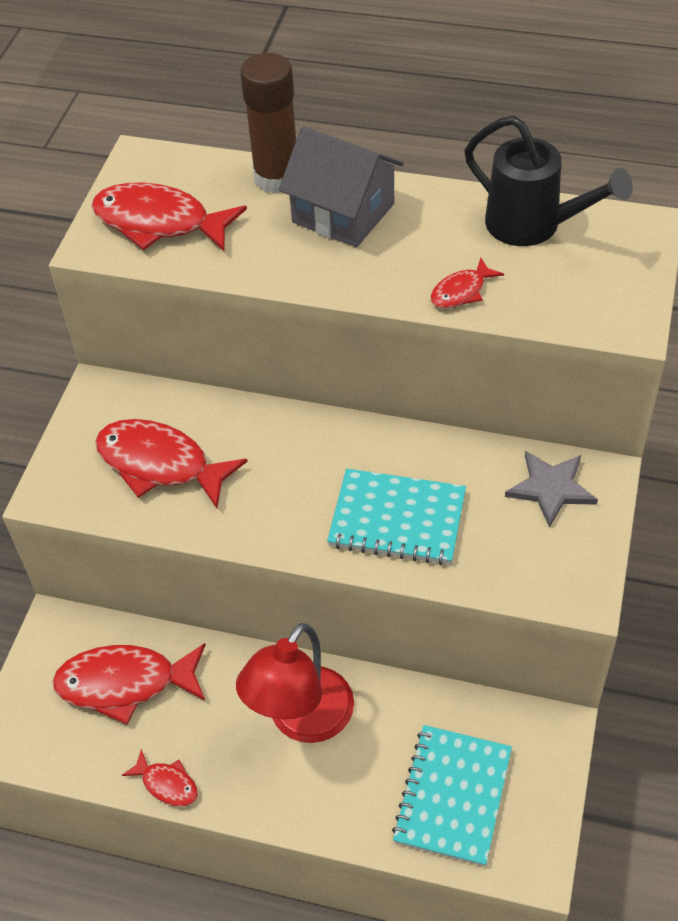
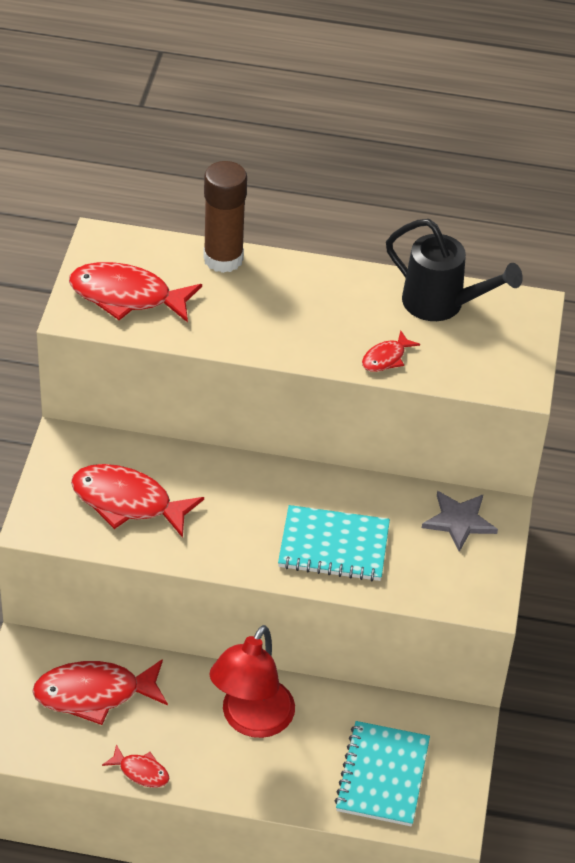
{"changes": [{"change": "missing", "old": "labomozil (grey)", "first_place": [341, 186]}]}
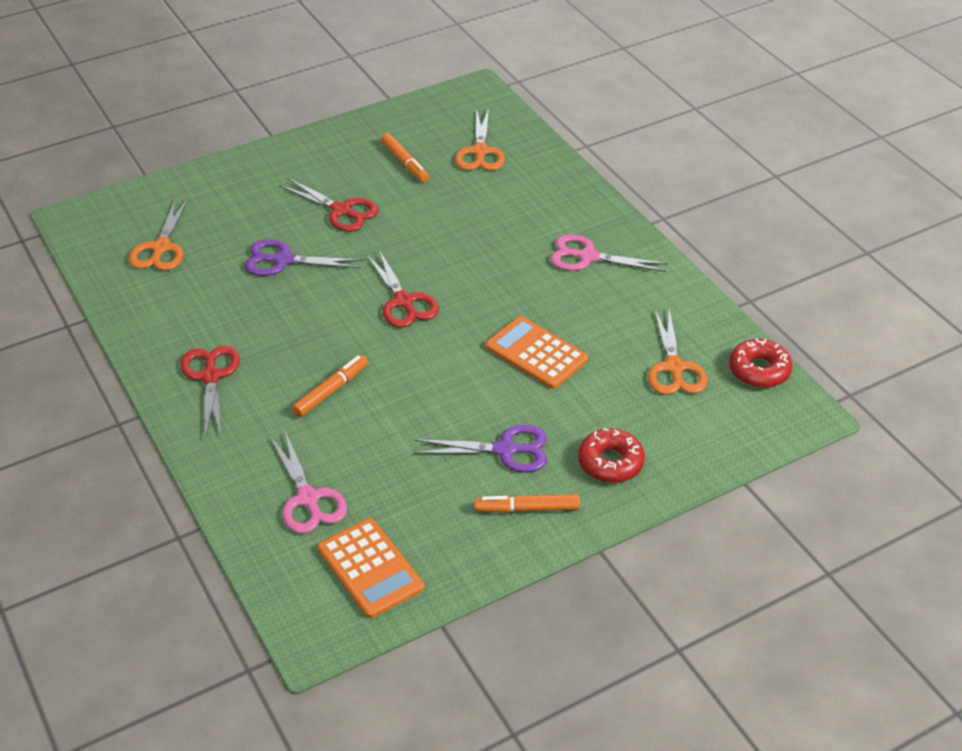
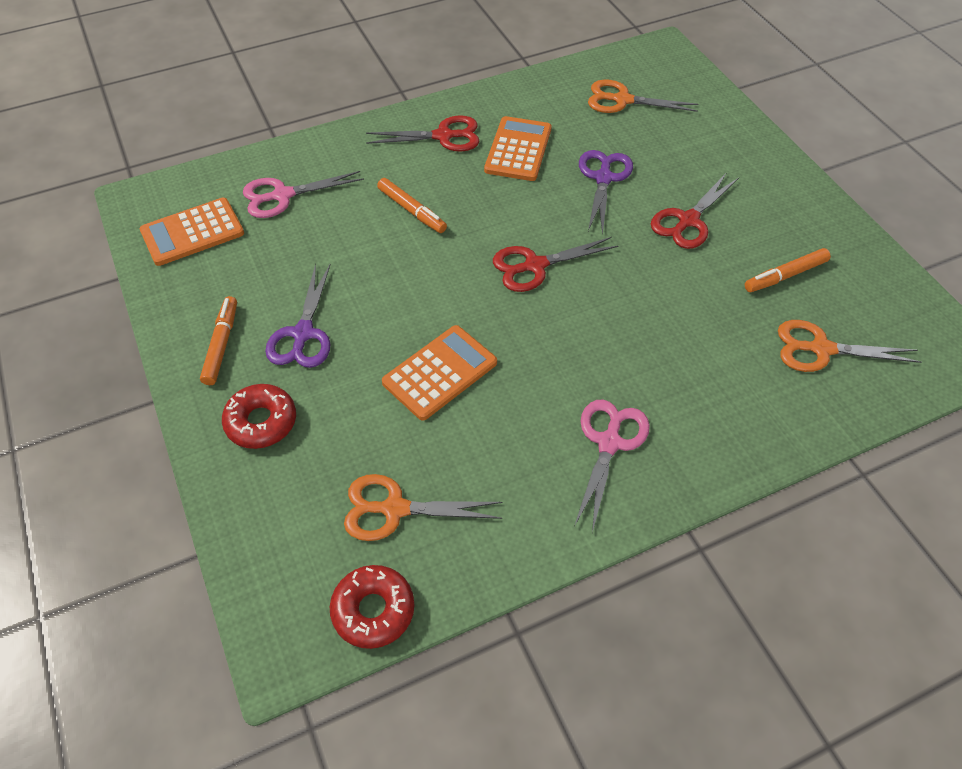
{"changes": [{"change": "appeared", "new": "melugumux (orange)", "second_place": [518, 148]}]}
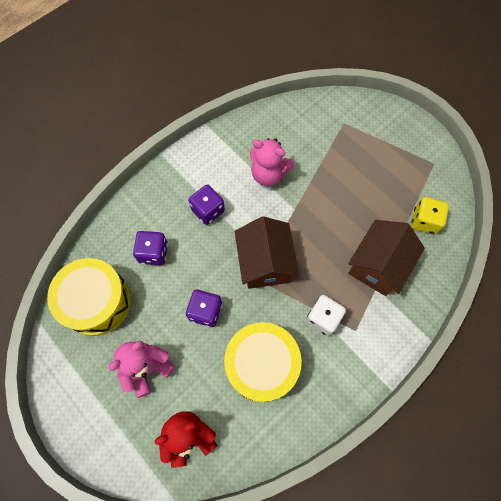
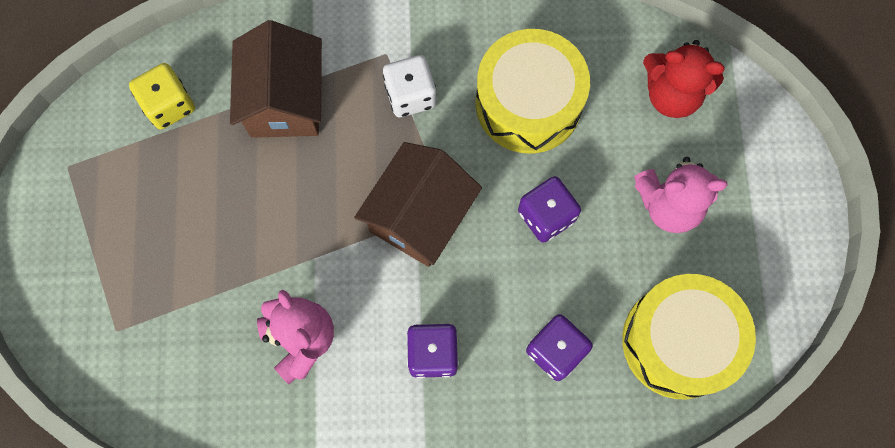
{"changes": [{"change": "spun", "old": "labomozil (brown)", "first_place": [386, 258], "second_place": [276, 79], "degrees": -75}]}
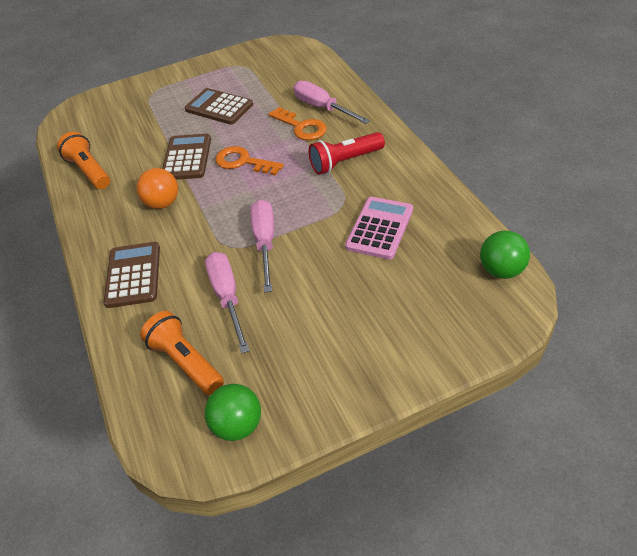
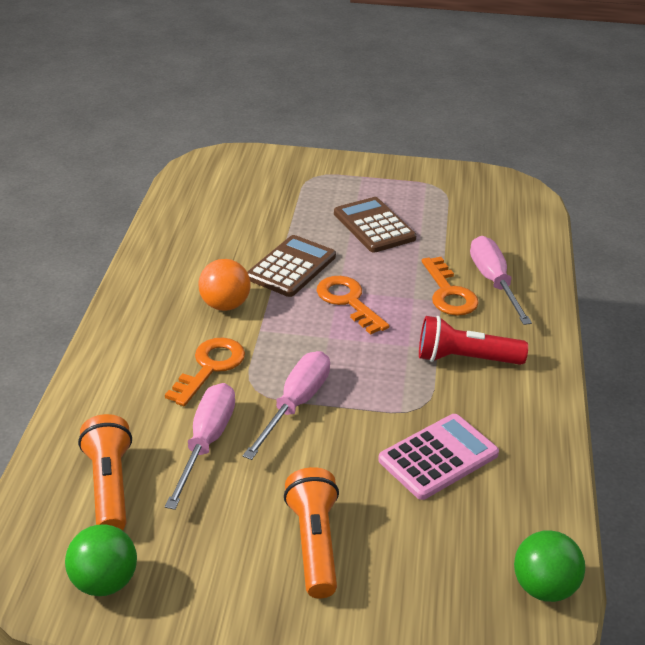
{"changes": [{"change": "missing", "old": "melugumux (brown)", "first_place": [131, 275]}, {"change": "appeared", "new": "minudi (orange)", "second_place": [205, 372]}, {"change": "relocated", "old": "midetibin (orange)", "first_place": [83, 160], "second_place": [311, 532]}]}
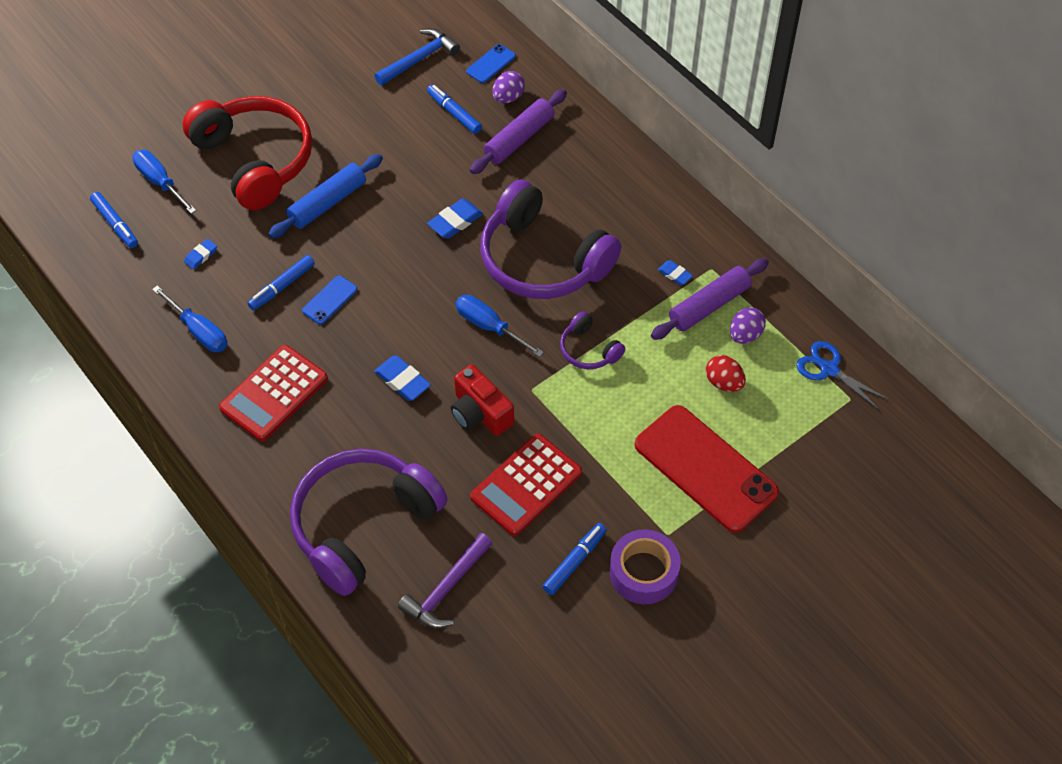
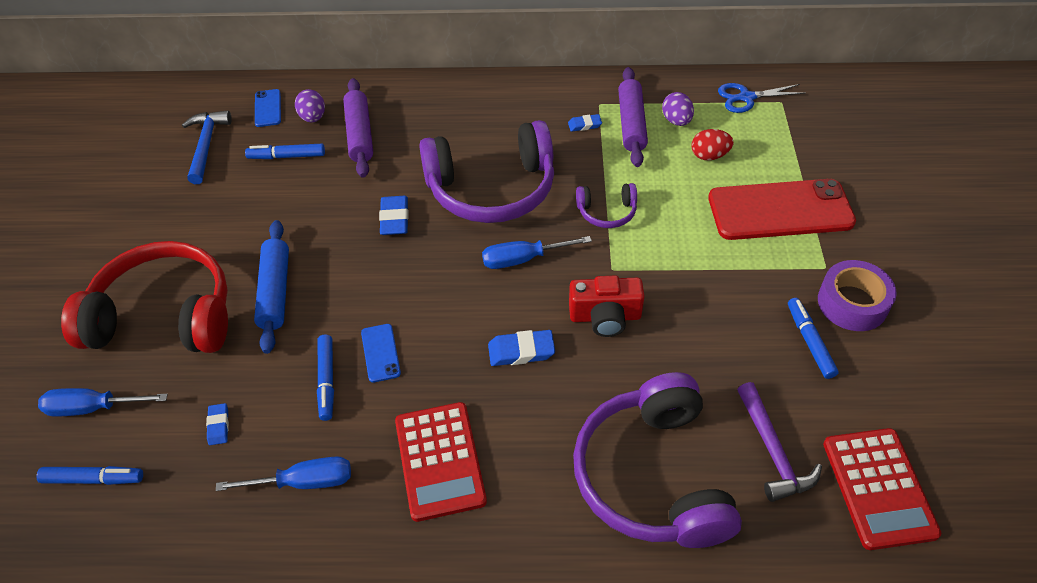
{"changes": [{"change": "relocated", "old": "melugumux (red)", "first_place": [526, 485], "second_place": [882, 489]}]}
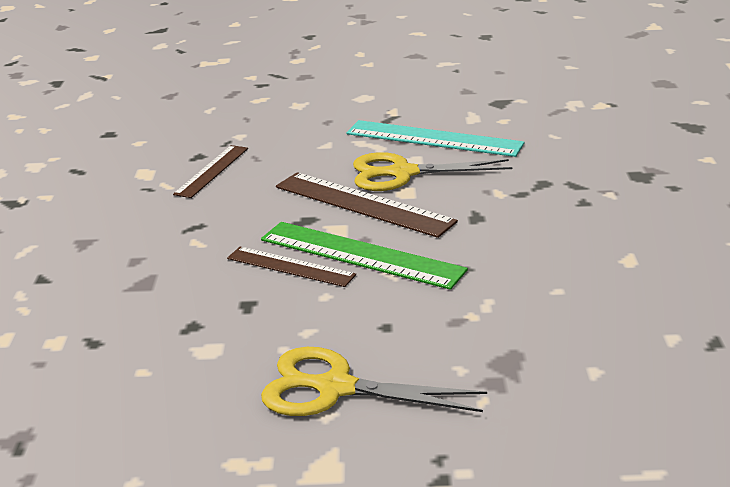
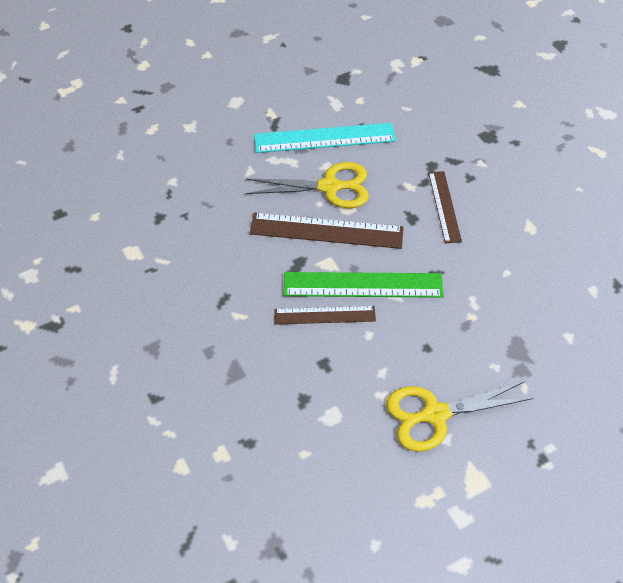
{"changes": [{"change": "relocated", "old": "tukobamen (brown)", "first_place": [210, 171], "second_place": [445, 207]}, {"change": "spun", "old": "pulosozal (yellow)", "first_place": [432, 171], "second_place": [307, 185], "degrees": -150}]}
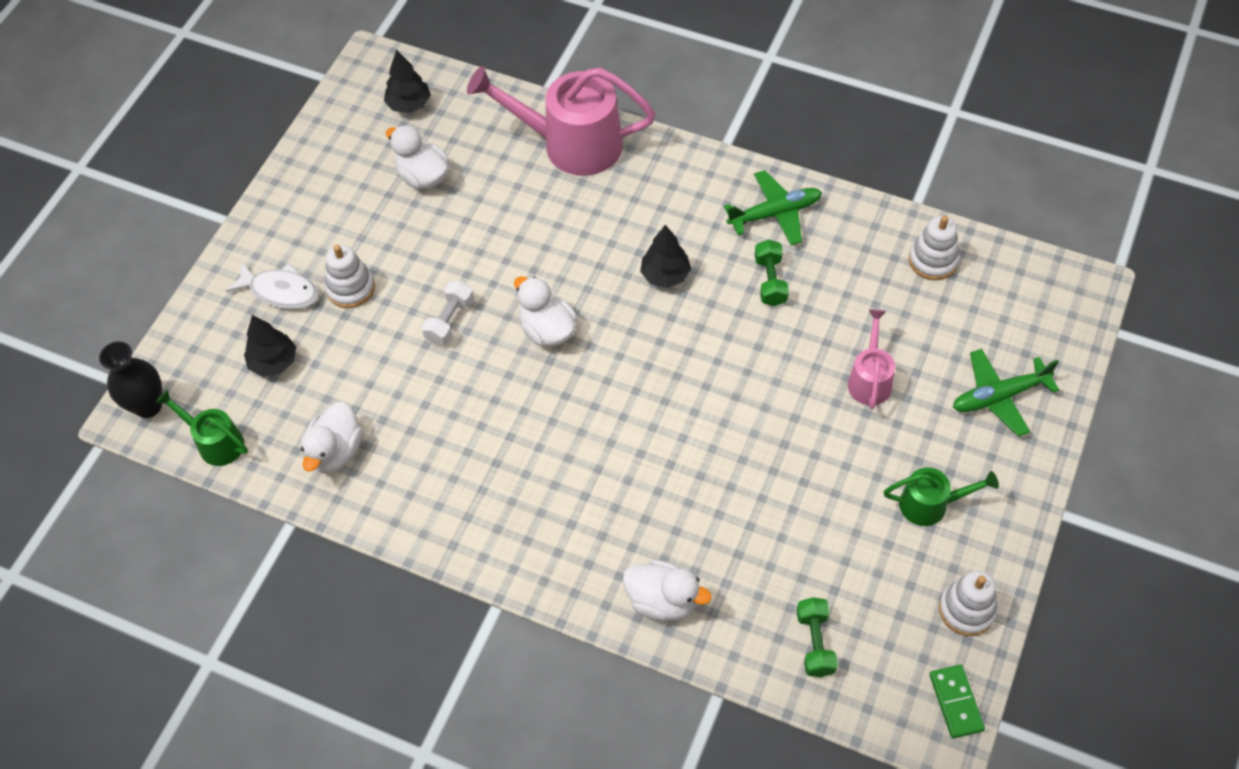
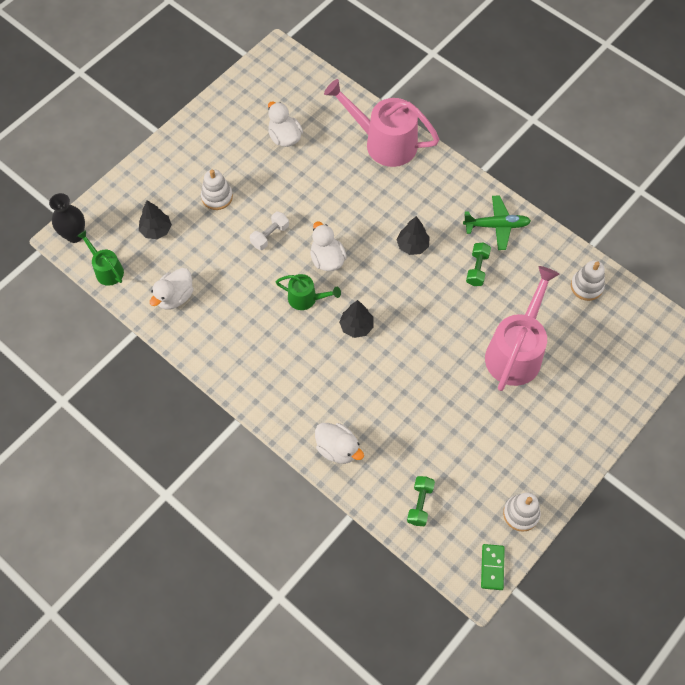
{"changes": [{"change": "missing", "old": "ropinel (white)", "first_place": [272, 285]}, {"change": "missing", "old": "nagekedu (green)", "first_place": [1006, 393]}, {"change": "relocated", "old": "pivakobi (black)", "first_place": [407, 81], "second_place": [356, 319]}, {"change": "relocated", "old": "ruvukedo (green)", "first_place": [941, 496], "second_place": [308, 292]}, {"change": "size", "old": "ruvukedo (pink)", "first_place": [871, 359], "second_place": [522, 328], "factor": 1.93}]}
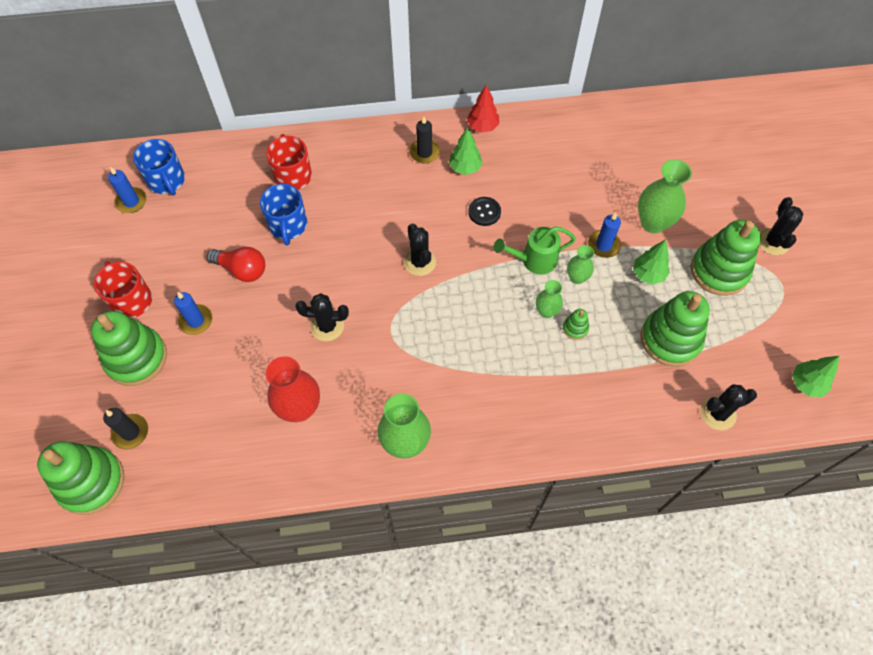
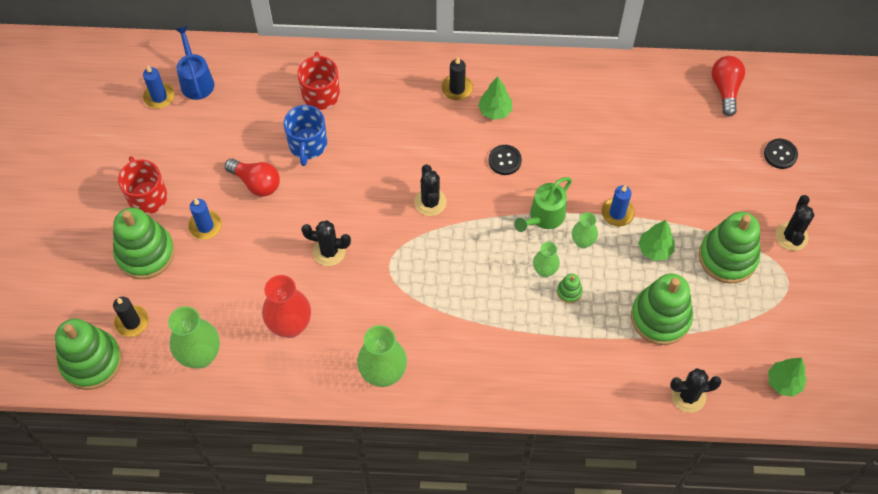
{"changes": [{"change": "missing", "old": "pivakobi (red)", "first_place": [483, 108]}, {"change": "appeared", "new": "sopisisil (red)", "second_place": [728, 86]}, {"change": "appeared", "new": "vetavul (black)", "second_place": [781, 154]}, {"change": "relocated", "old": "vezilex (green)", "first_place": [665, 196], "second_place": [194, 337]}, {"change": "exchanged", "old": "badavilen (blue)", "new": "ruvukedo (blue)", "first_place": [159, 167], "second_place": [194, 63]}, {"change": "spun", "old": "ruvukedo (green)", "first_place": [535, 250], "second_place": [543, 204], "degrees": -45}]}
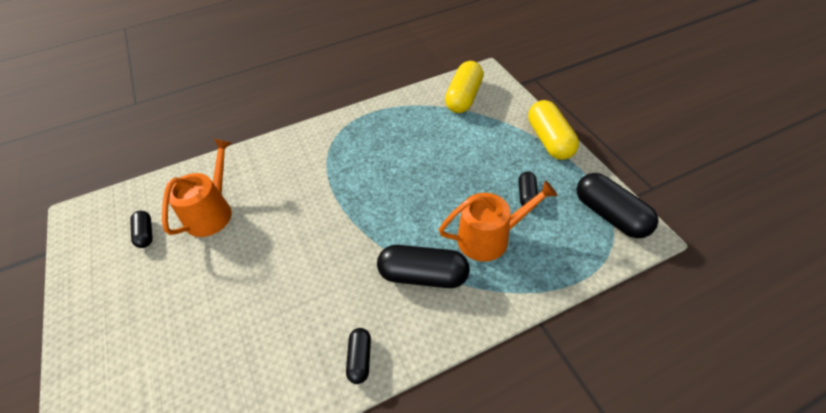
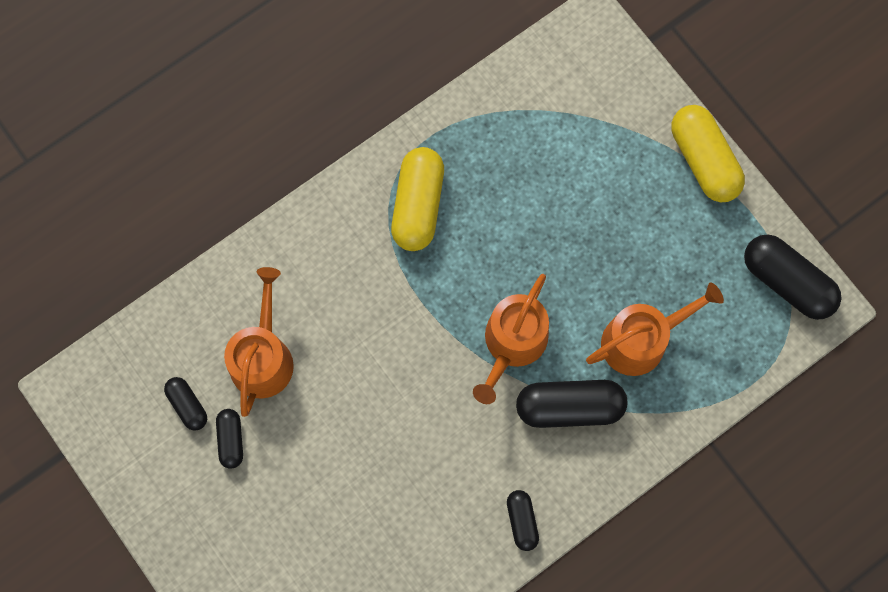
{"changes": [{"change": "appeared", "new": "ruvukedo (orange)", "second_place": [511, 339]}, {"change": "relocated", "old": "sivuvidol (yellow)", "first_place": [464, 87], "second_place": [417, 199]}, {"change": "relocated", "old": "sivuvidol (black)", "first_place": [528, 190], "second_place": [229, 439]}]}
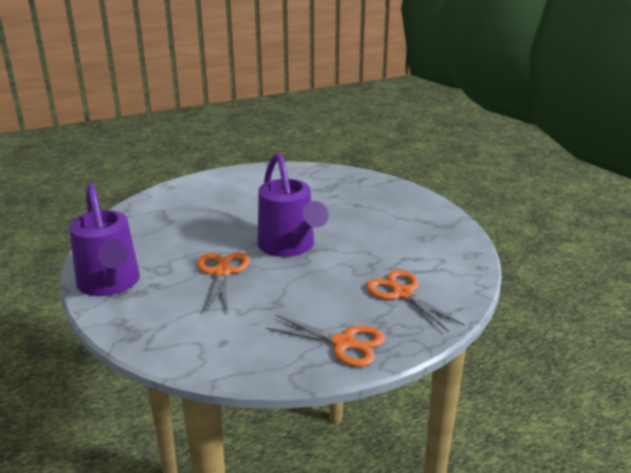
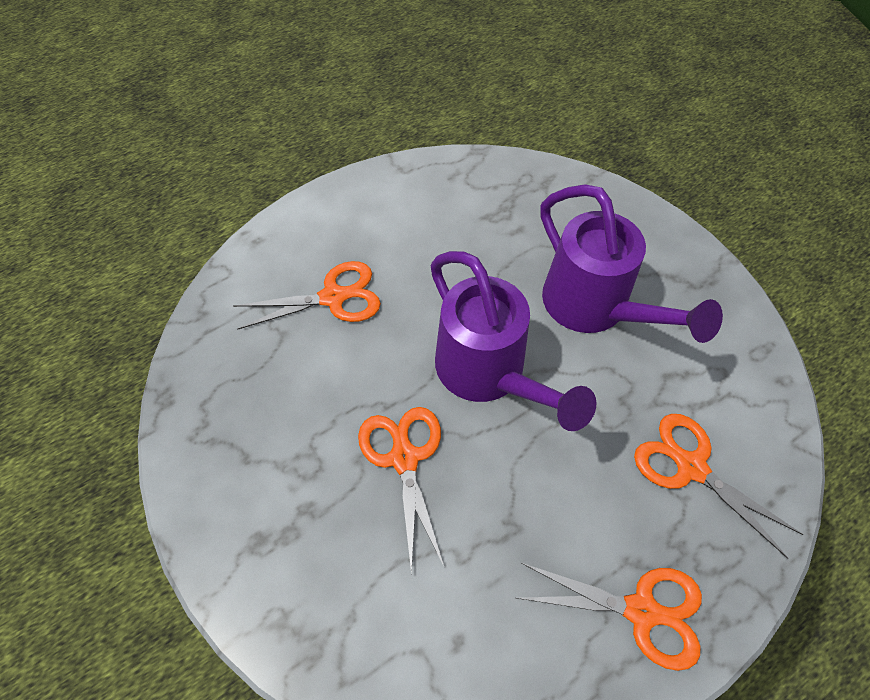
{"changes": [{"change": "appeared", "new": "pulosozal (orange)", "second_place": [307, 295]}, {"change": "relocated", "old": "ruvukedo (purple)", "first_place": [104, 239], "second_place": [631, 263]}]}
